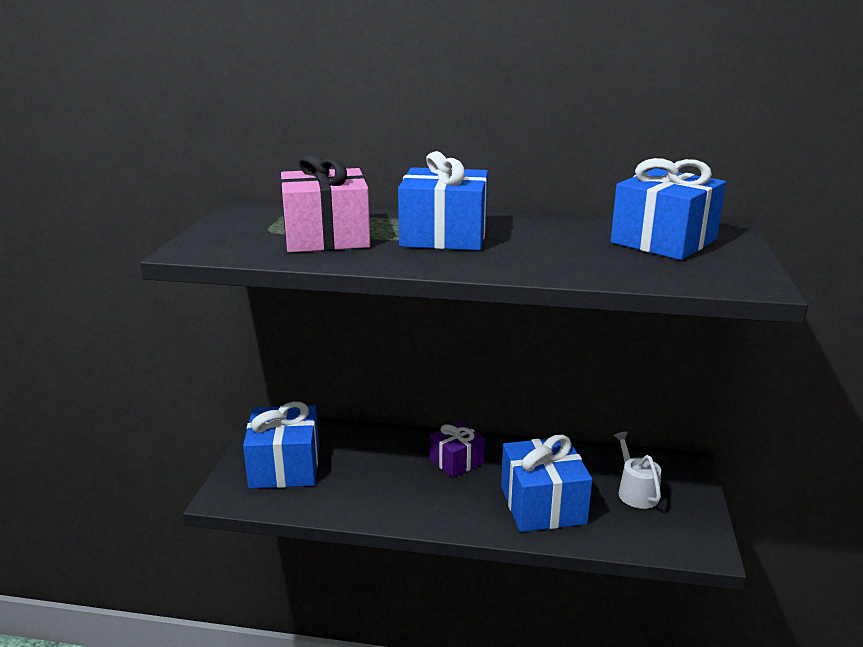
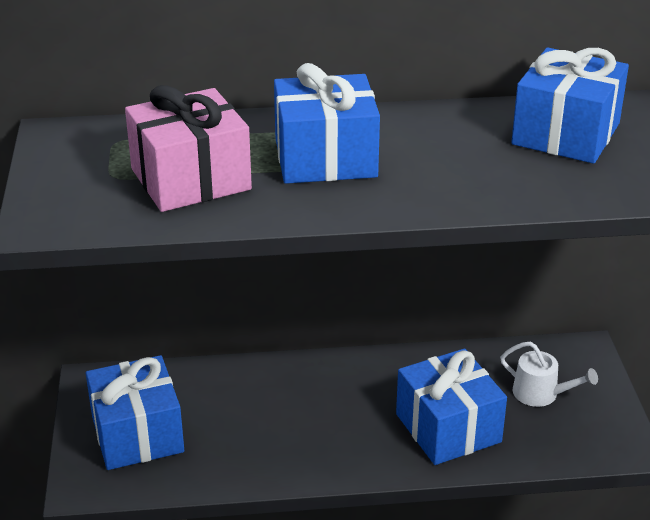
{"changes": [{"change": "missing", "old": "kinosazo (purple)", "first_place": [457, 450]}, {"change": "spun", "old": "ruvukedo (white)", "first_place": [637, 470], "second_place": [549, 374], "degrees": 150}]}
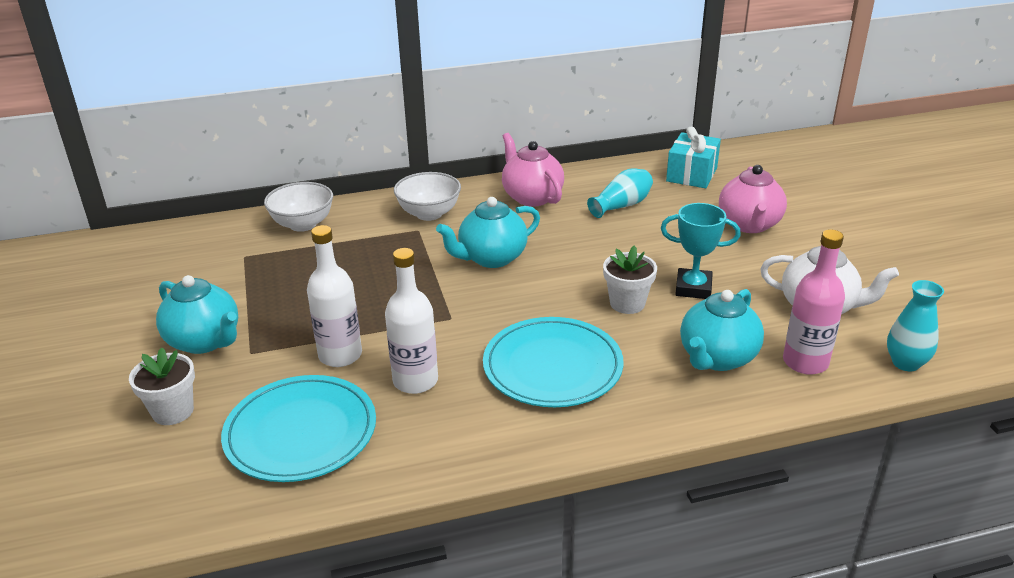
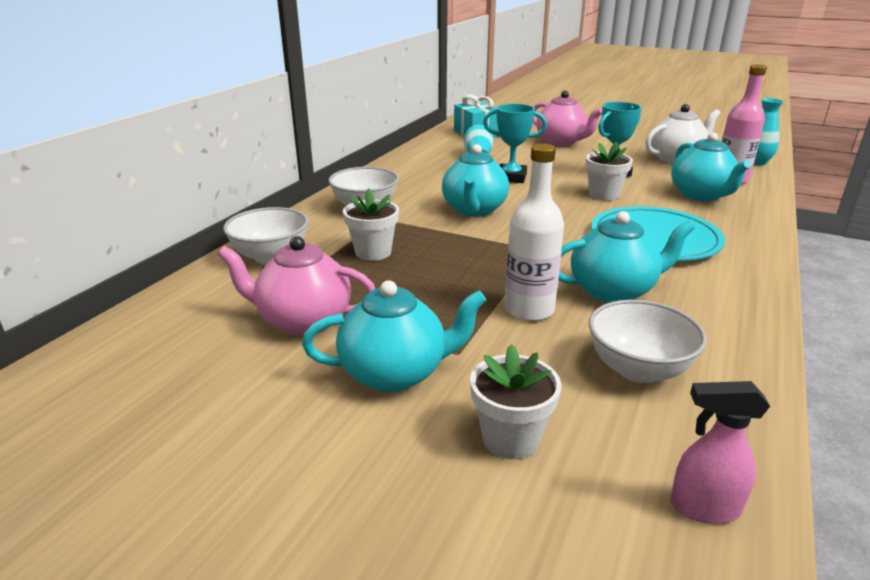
{"changes": [{"change": "appeared", "new": "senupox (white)", "second_place": [371, 224]}, {"change": "appeared", "new": "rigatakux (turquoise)", "second_place": [515, 143]}, {"change": "appeared", "new": "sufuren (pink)", "second_place": [720, 452]}, {"change": "relocated", "old": "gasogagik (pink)", "first_place": [533, 170], "second_place": [296, 286]}, {"change": "exchanged", "old": "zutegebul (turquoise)", "new": "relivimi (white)", "first_place": [298, 428], "second_place": [648, 341]}, {"change": "exchanged", "old": "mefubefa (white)", "new": "gasogagik (turquoise)", "first_place": [411, 321], "second_place": [627, 257]}]}
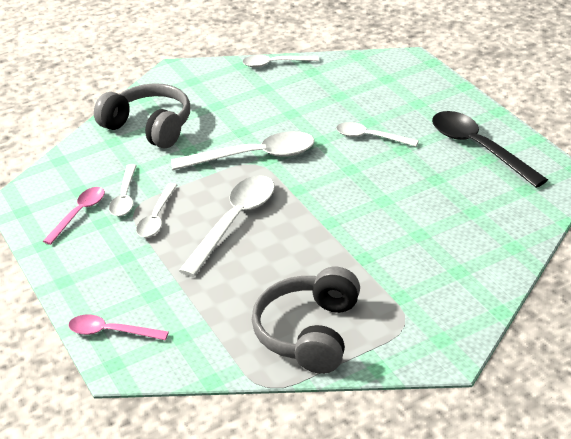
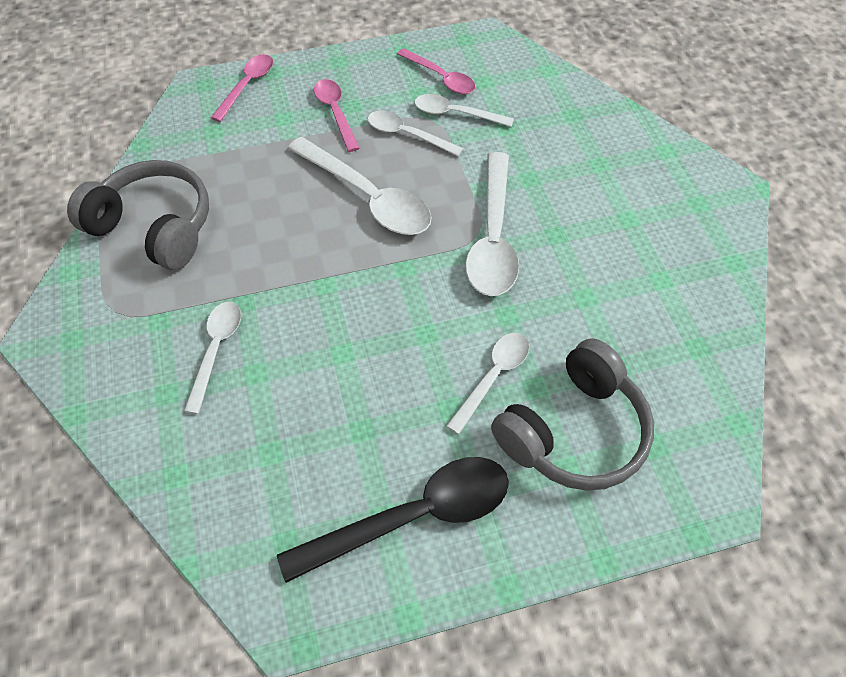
{"changes": [{"change": "appeared", "new": "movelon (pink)", "second_place": [337, 115]}, {"change": "relocated", "old": "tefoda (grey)", "first_place": [142, 115], "second_place": [572, 414]}, {"change": "relocated", "old": "movelon (white)", "first_place": [280, 61], "second_place": [212, 358]}]}
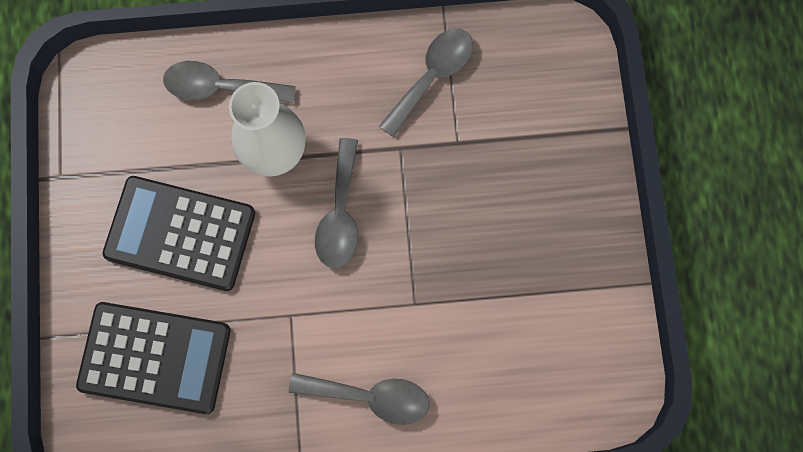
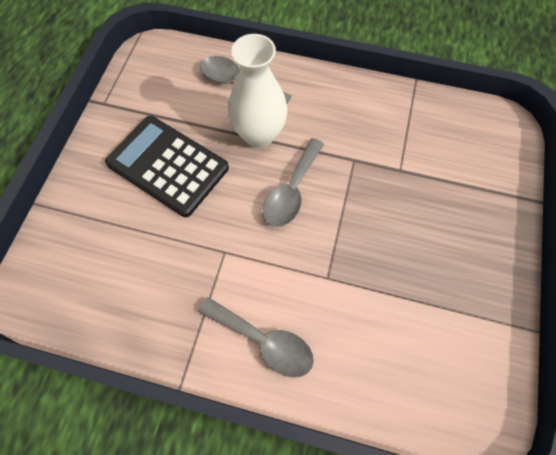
{"changes": [{"change": "missing", "old": "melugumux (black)", "first_place": [153, 358]}, {"change": "missing", "old": "movelon (grey)", "first_place": [426, 83]}]}
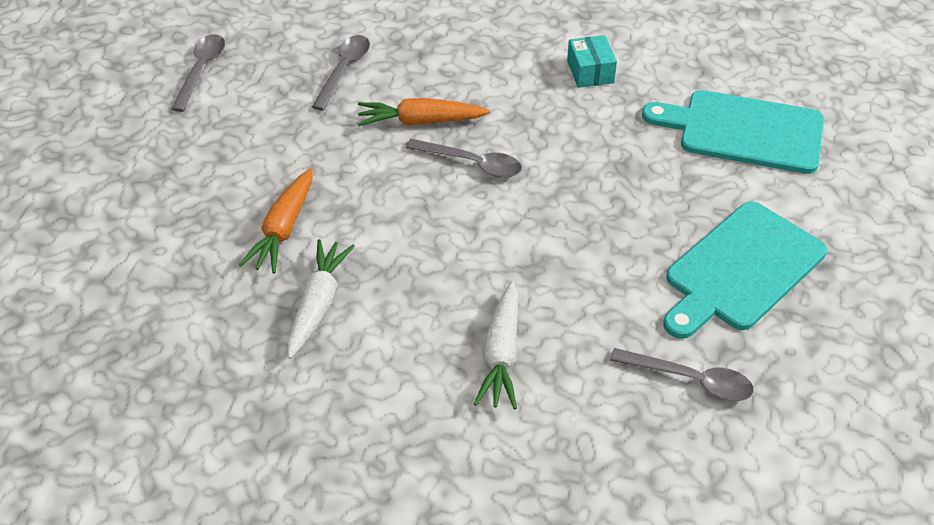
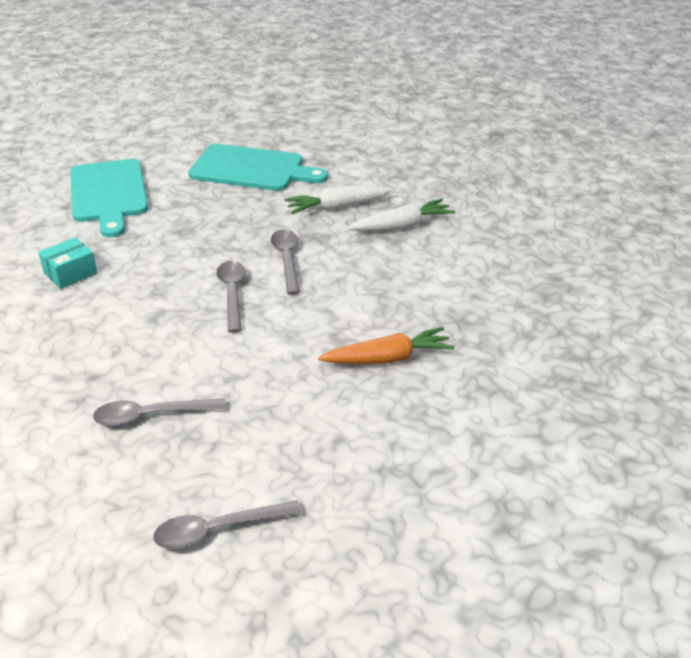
{"changes": [{"change": "missing", "old": "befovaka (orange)", "first_place": [424, 112]}, {"change": "relocated", "old": "befovaka (white)", "first_place": [321, 299], "second_place": [338, 200]}, {"change": "relocated", "old": "movelon (grey)", "first_place": [682, 374], "second_place": [285, 262]}]}
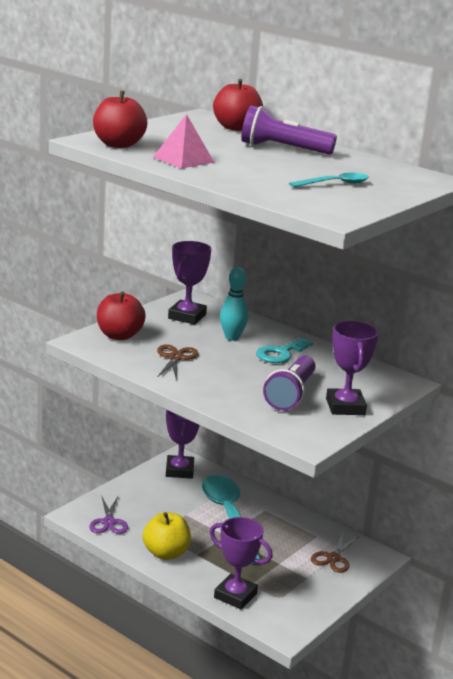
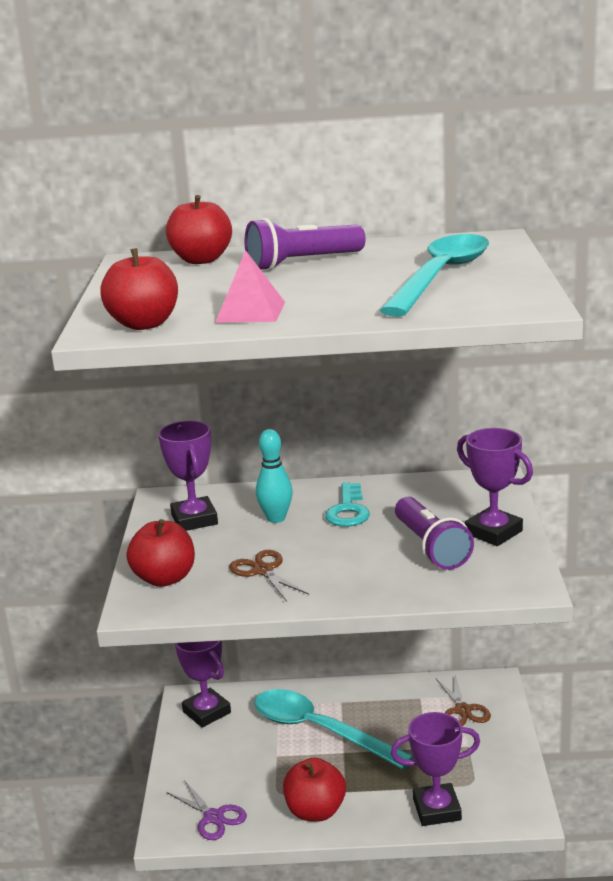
{"changes": [{"change": "colour", "old": "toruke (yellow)", "new": "toruke (red)", "first_place": [167, 536], "second_place": [314, 790]}, {"change": "size", "old": "movelon (turquoise)", "first_place": [329, 180], "second_place": [434, 275], "factor": 2.05}]}
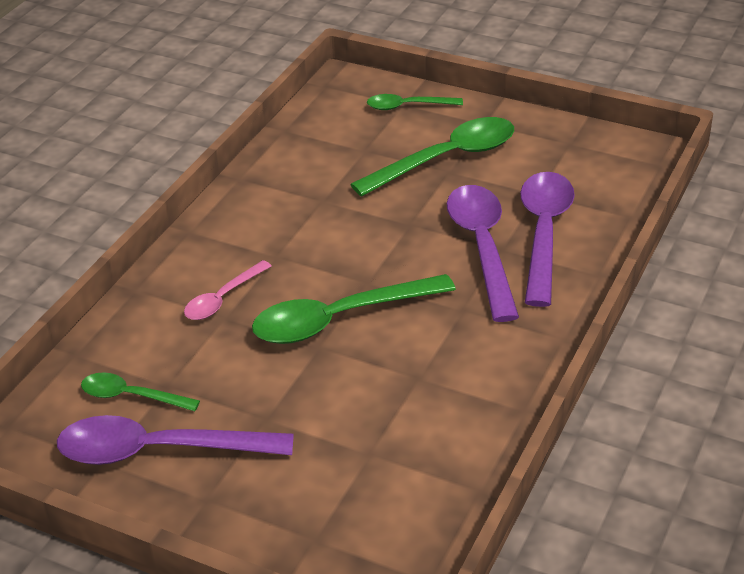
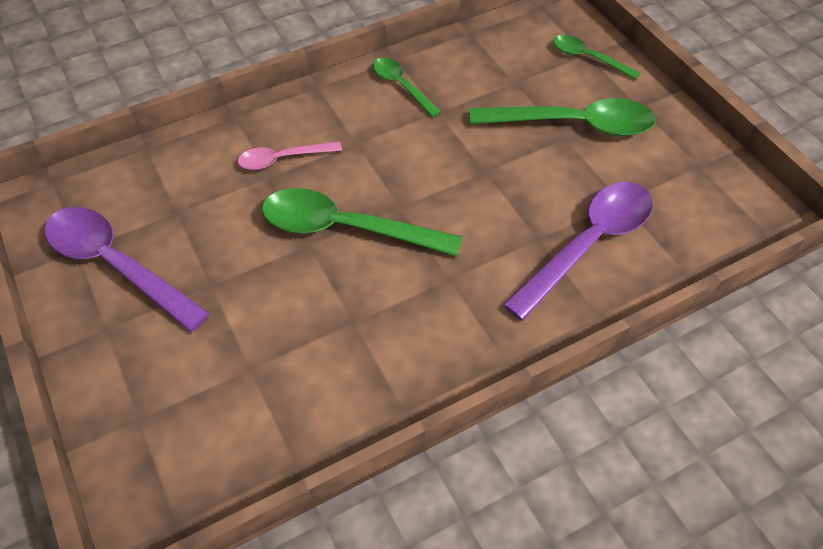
{"changes": [{"change": "missing", "old": "movelon (purple)", "first_place": [483, 253]}, {"change": "relocated", "old": "movelon (green)", "first_place": [140, 391], "second_place": [407, 87]}]}
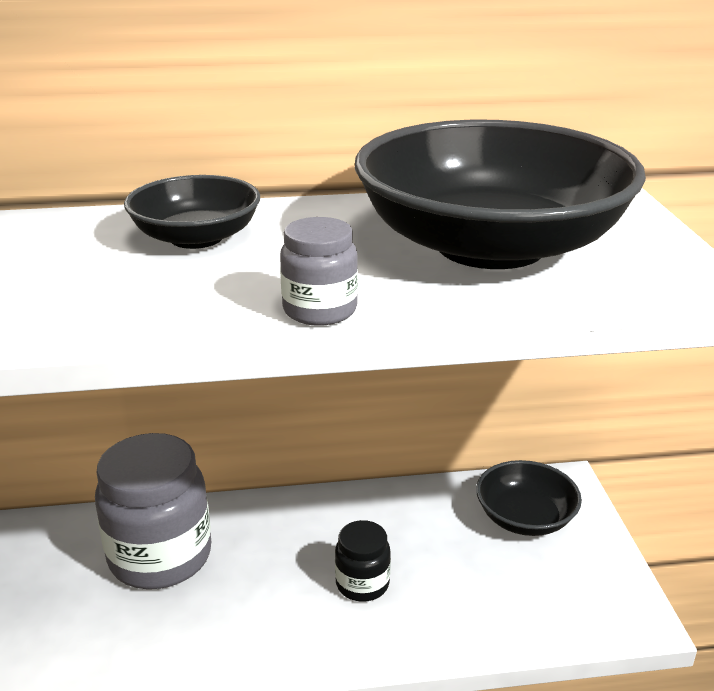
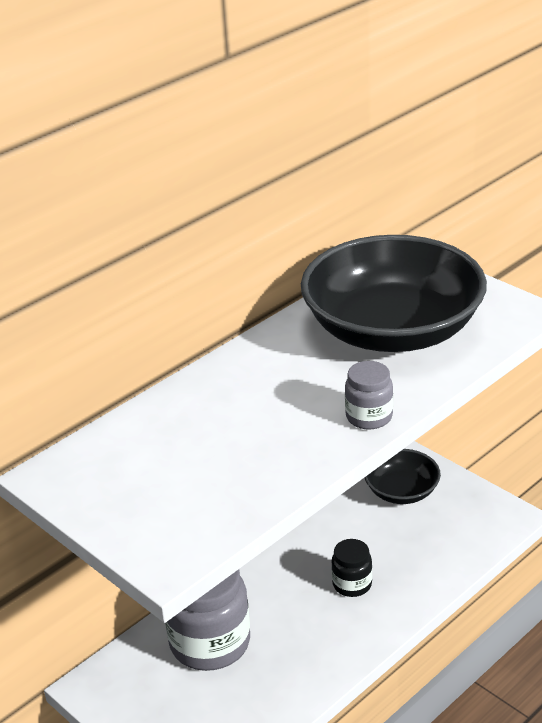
{"changes": [{"change": "missing", "old": "relivimi (black)", "first_place": [192, 212]}]}
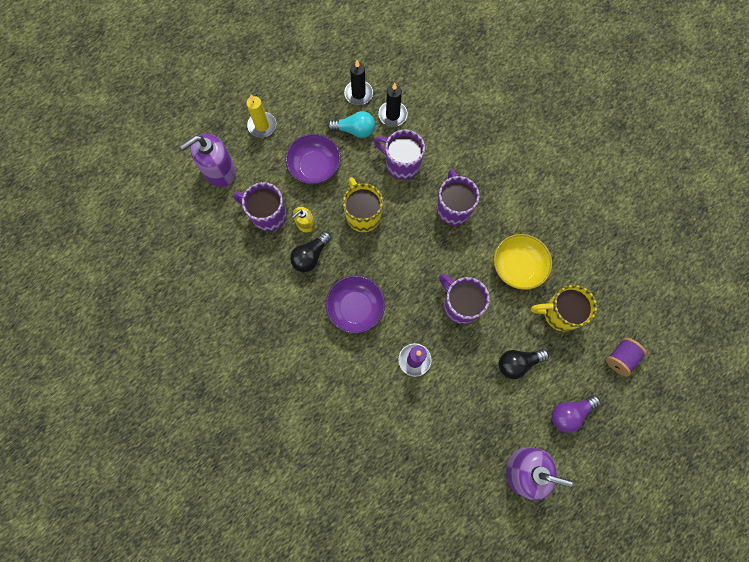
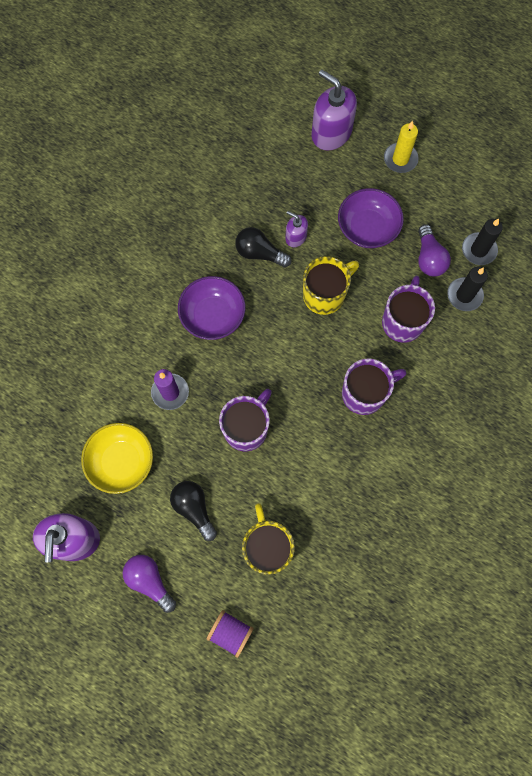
{"changes": [{"change": "missing", "old": "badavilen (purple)", "first_place": [260, 207]}, {"change": "relocated", "old": "relivimi (yellow)", "first_place": [523, 262], "second_place": [117, 458]}, {"change": "colour", "old": "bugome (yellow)", "new": "bugome (purple)", "first_place": [303, 220], "second_place": [296, 229]}, {"change": "colour", "old": "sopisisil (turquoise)", "new": "sopisisil (purple)", "first_place": [351, 124], "second_place": [434, 251]}]}
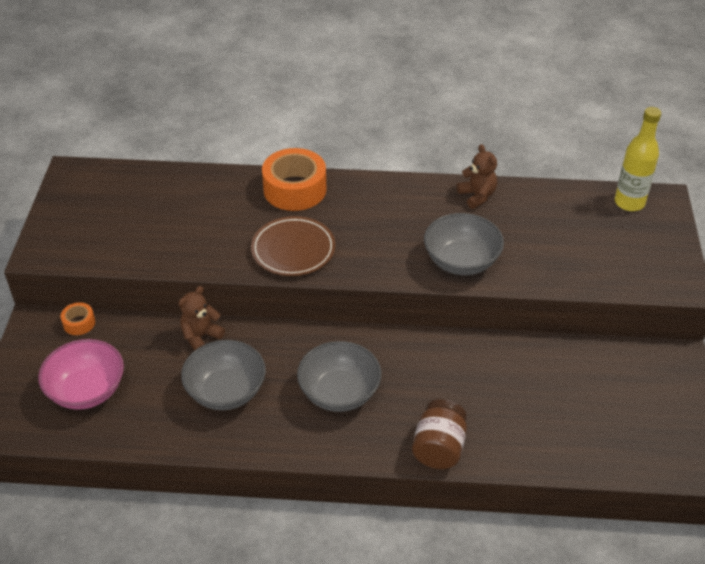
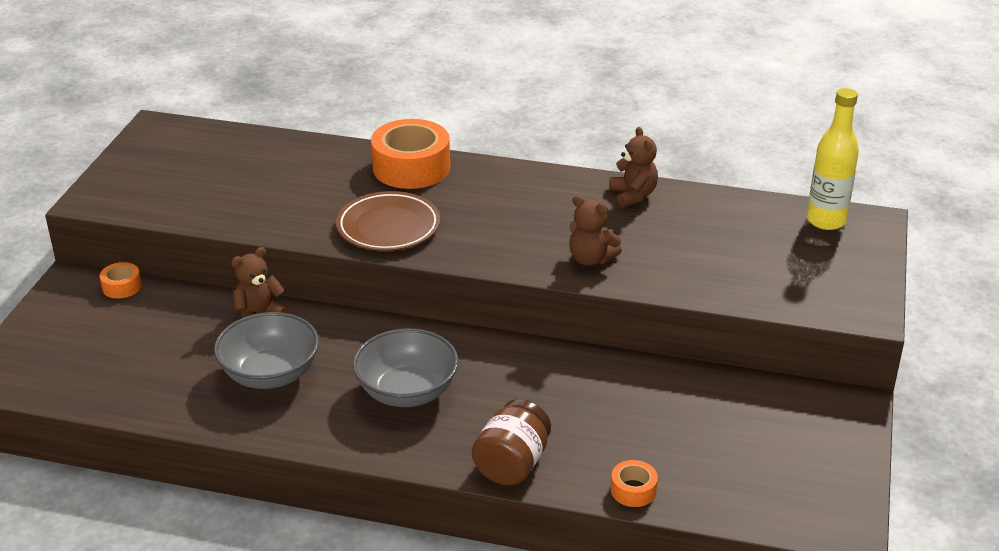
{"changes": [{"change": "missing", "old": "relivimi (pink)", "first_place": [81, 374]}, {"change": "appeared", "new": "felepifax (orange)", "second_place": [634, 483]}, {"change": "exchanged", "old": "relivimi (grey)", "new": "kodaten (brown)", "first_place": [464, 244], "second_place": [595, 230]}]}
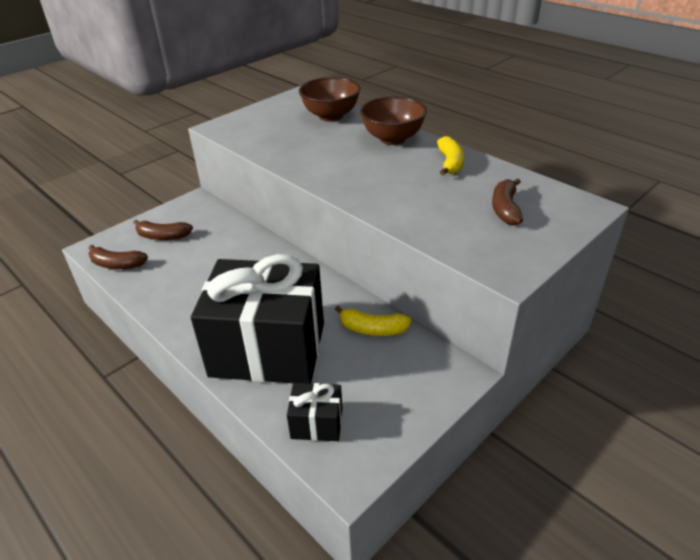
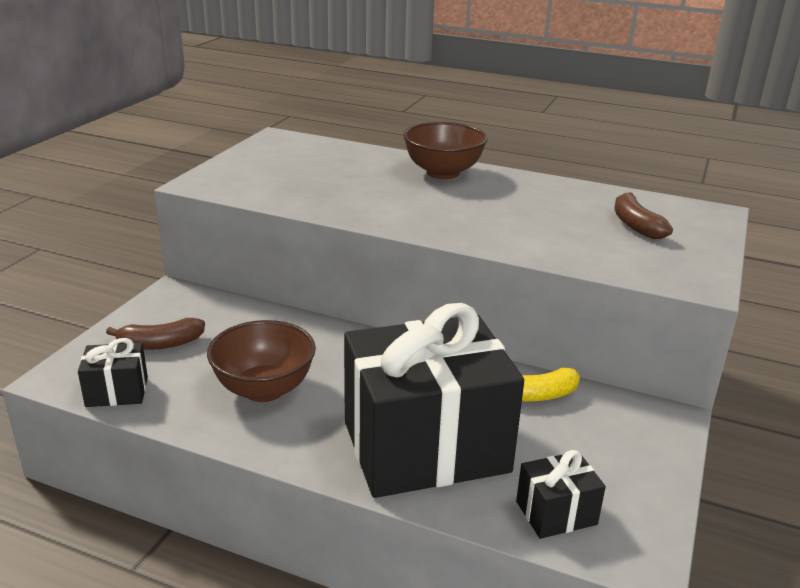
{"changes": [{"change": "missing", "old": "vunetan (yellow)", "first_place": [450, 155]}, {"change": "relocated", "old": "relivimi (brown)", "first_place": [329, 99], "second_place": [261, 361]}, {"change": "exchanged", "old": "vunetan (brown)", "new": "kinosazo (black)", "first_place": [118, 257], "second_place": [113, 372]}]}
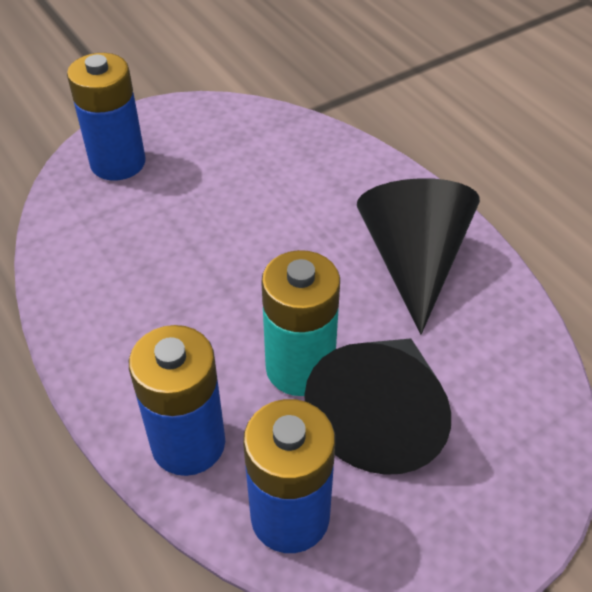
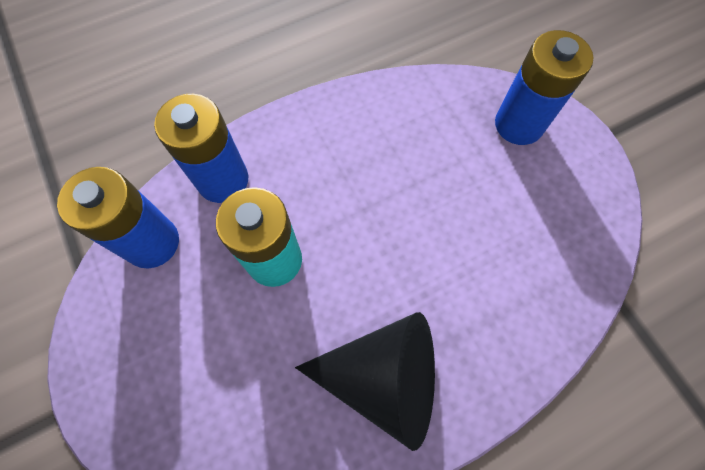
{"changes": [{"change": "missing", "old": "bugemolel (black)", "first_place": [377, 406]}]}
